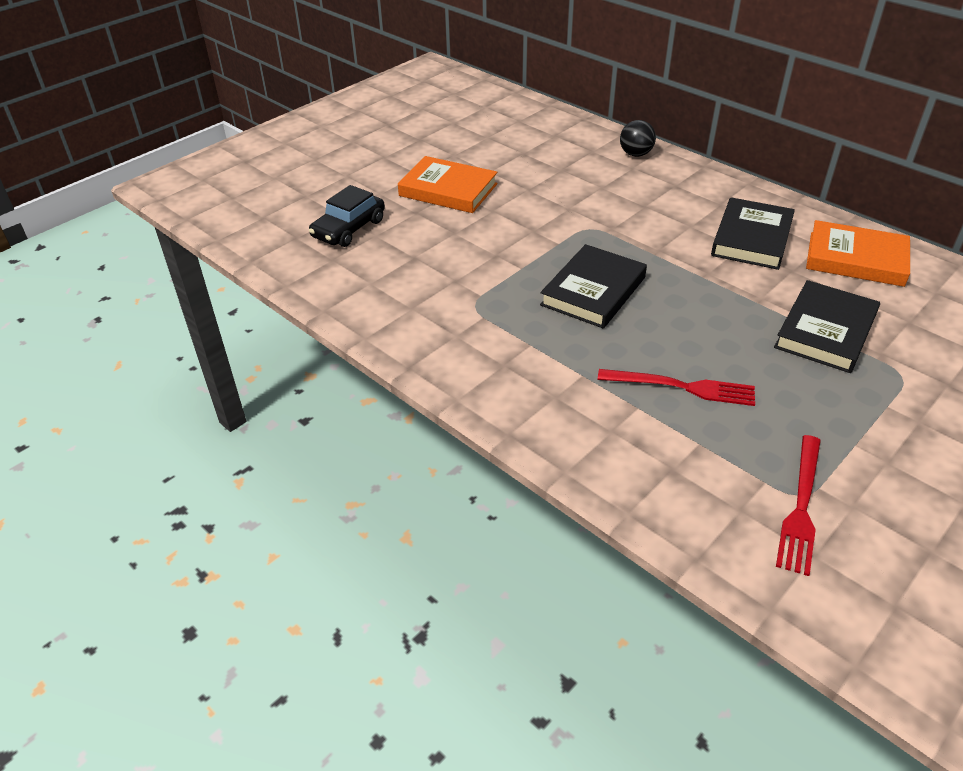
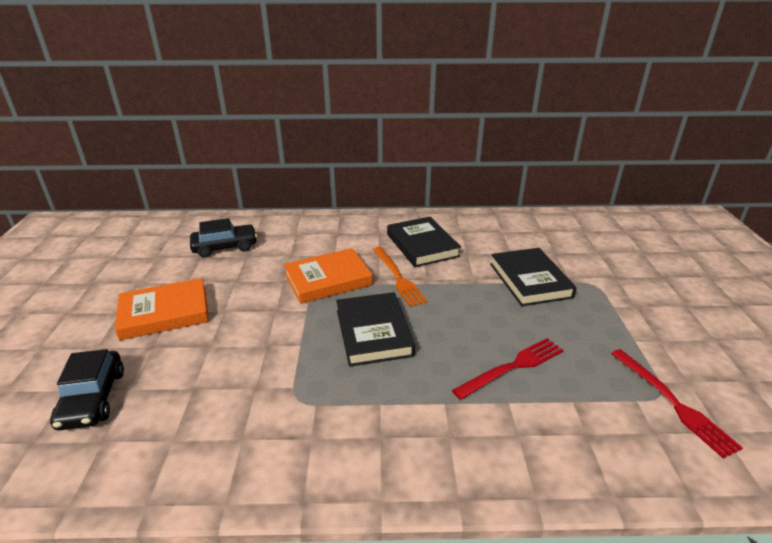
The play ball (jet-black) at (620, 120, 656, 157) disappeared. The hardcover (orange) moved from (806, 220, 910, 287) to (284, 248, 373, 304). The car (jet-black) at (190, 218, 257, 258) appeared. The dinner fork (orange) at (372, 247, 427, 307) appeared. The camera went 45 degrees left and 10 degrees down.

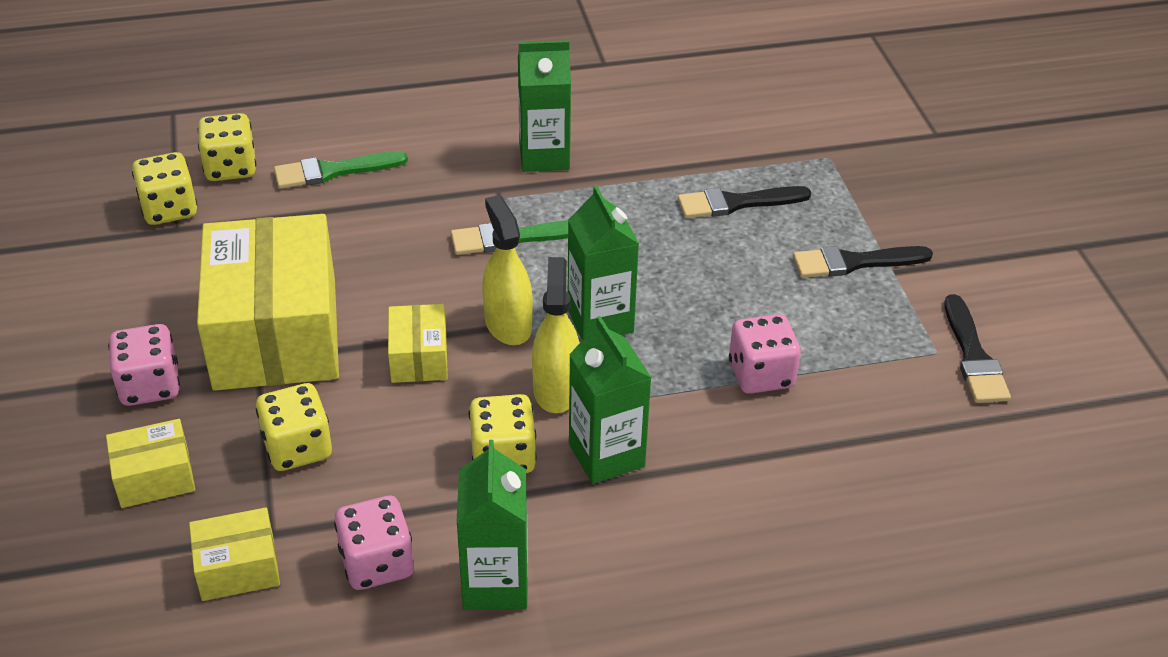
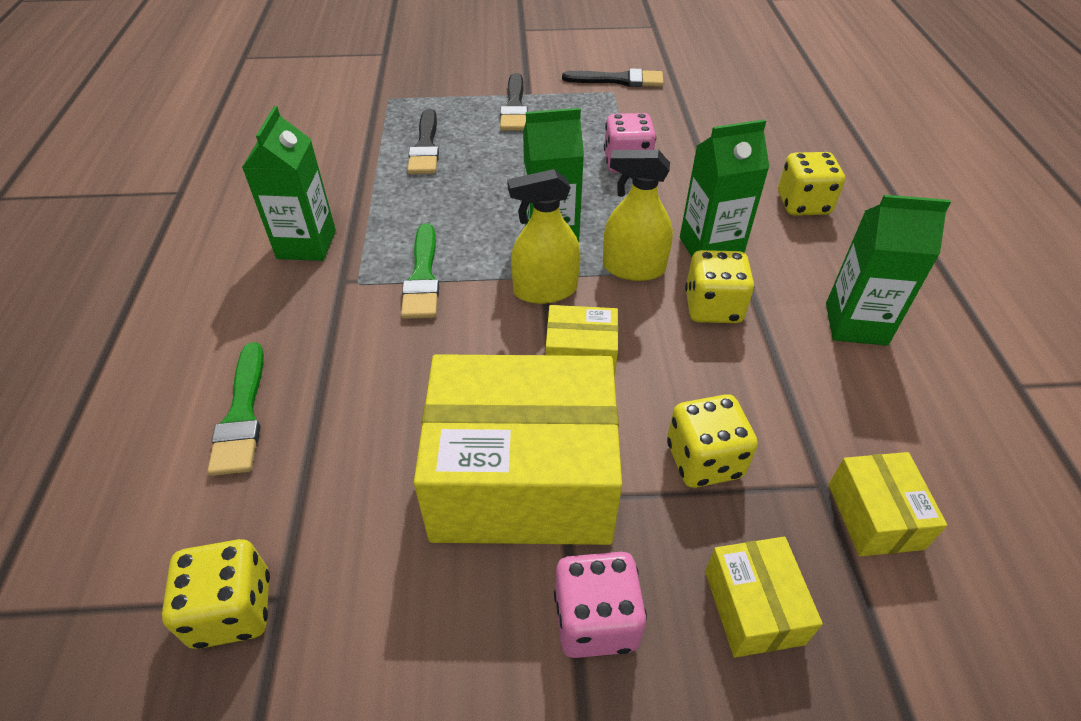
The dice (bright yellow) moved from (198, 113, 256, 181) to (778, 152, 845, 216). The dice (pink) at (334, 496, 414, 590) disappeared. The camera went 80 degrees left and 5 degrees up.

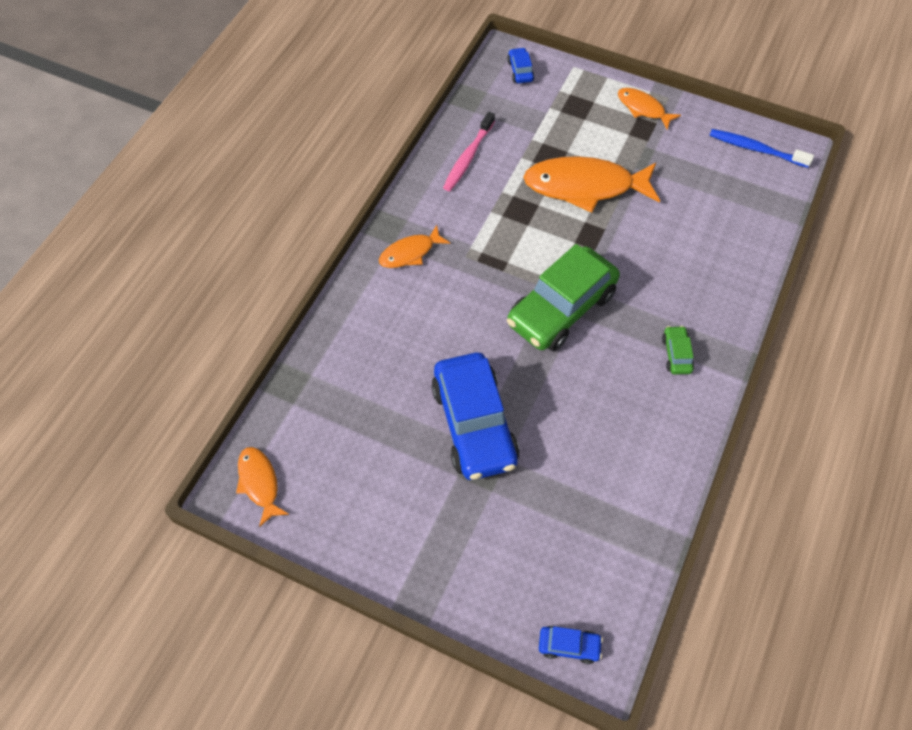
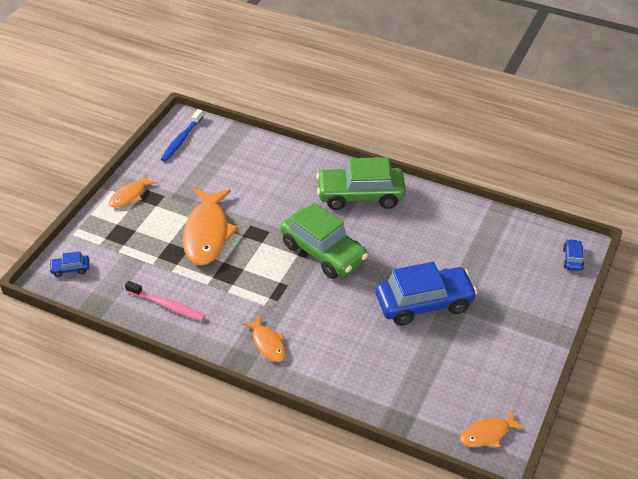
The car (leaf-green) at (662, 326, 694, 375) changed to 2.38 times the size. The camera went 90 degrees left and 15 degrees down.

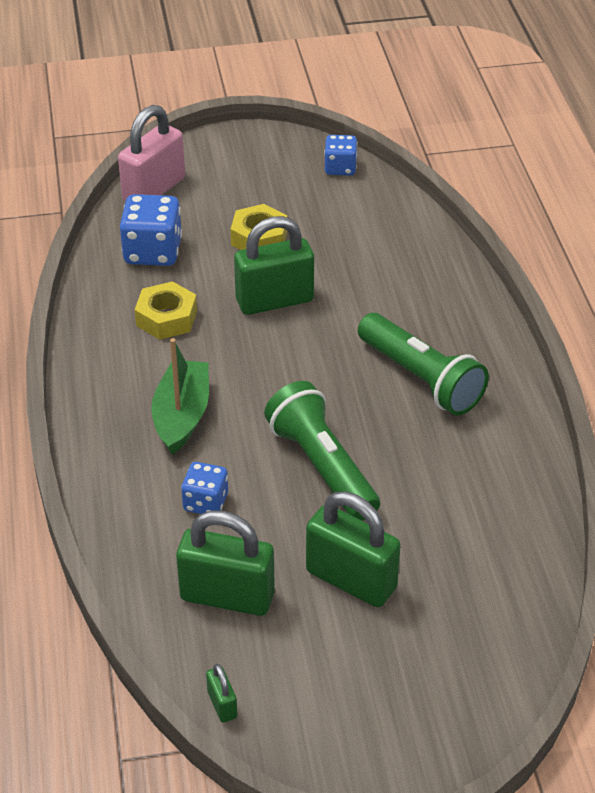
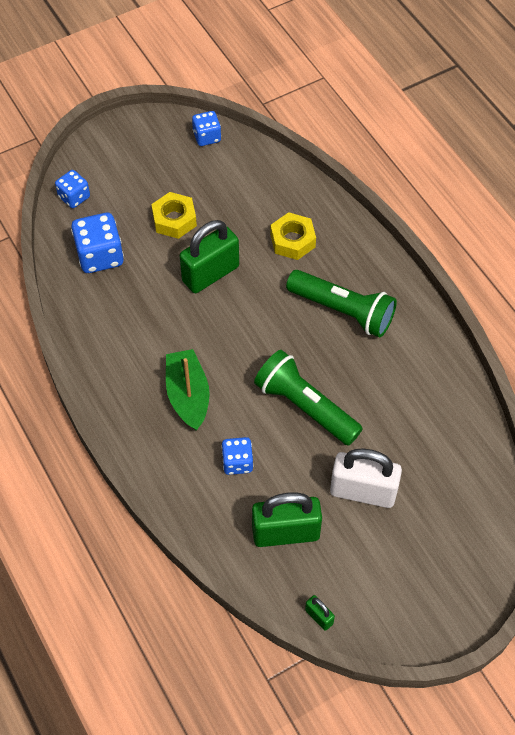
The small lock (pink) at (118, 105, 185, 201) was replaced by the dice (royal blue) at (55, 170, 90, 208). The nut (bright yellow) moved from (135, 281, 197, 340) to (270, 212, 316, 260). The small lock (leaf-green) at (306, 491, 401, 607) became the small lock (pure white) at (330, 448, 402, 508). The camera went 20 degrees left and 15 degrees up.

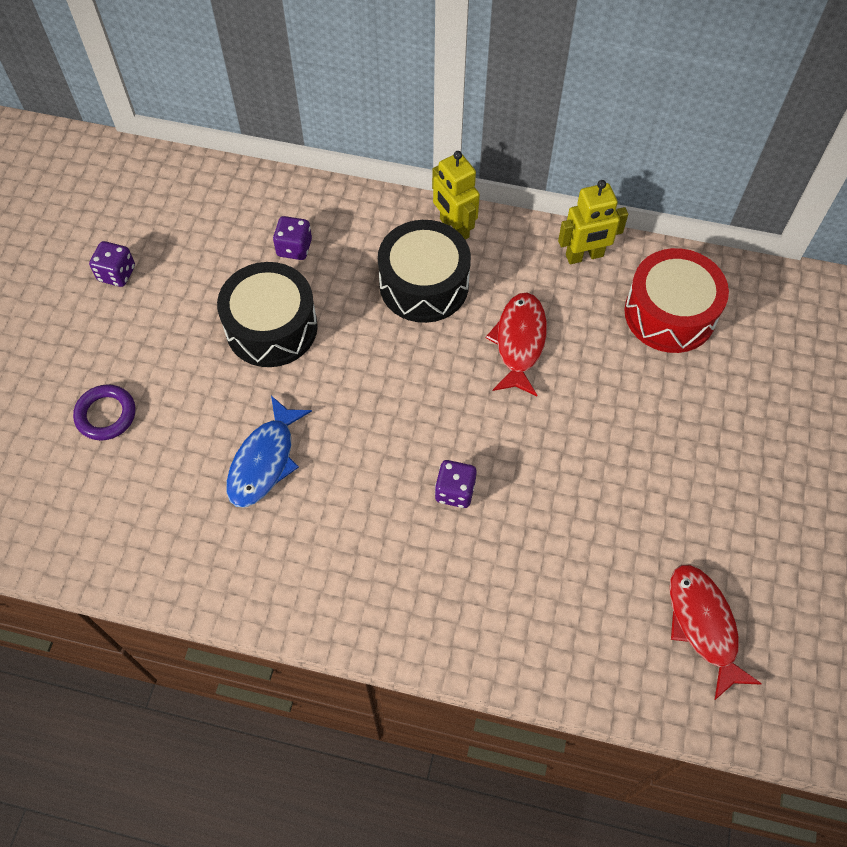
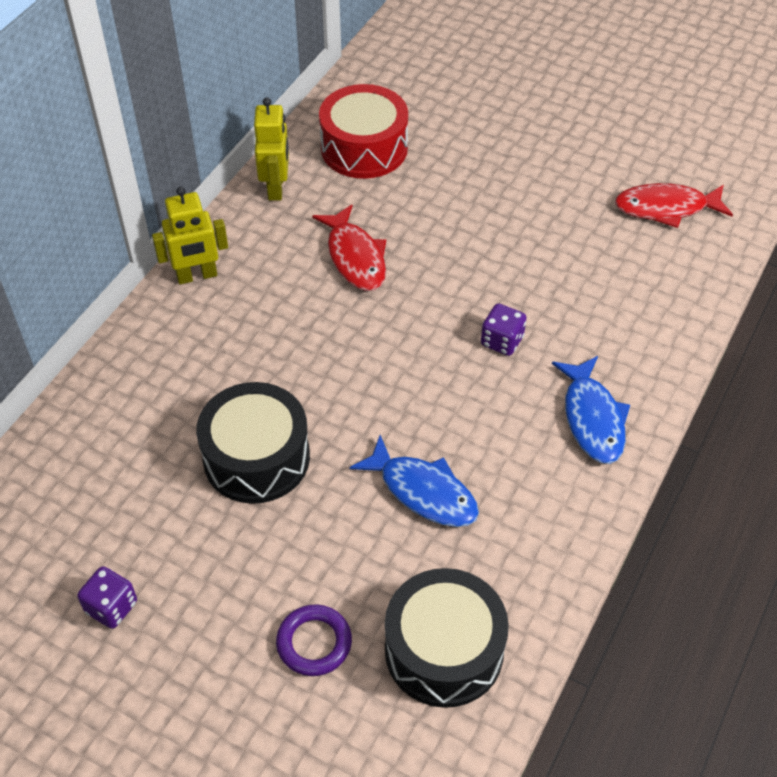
The dice (violet) at (273, 216, 312, 260) disappeared. The snare drum (jet-black) moved from (378, 220, 471, 323) to (385, 568, 509, 708). The fish (crimson) at (486, 293, 547, 396) turned 135 degrees counterclockwise. The fish (royal blue) at (552, 356, 630, 464) appeared. The camera went 75 degrees left and 10 degrees down.

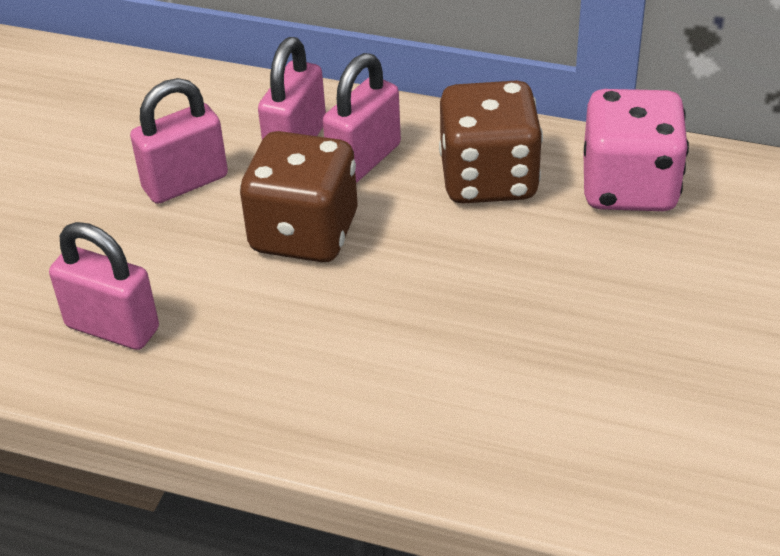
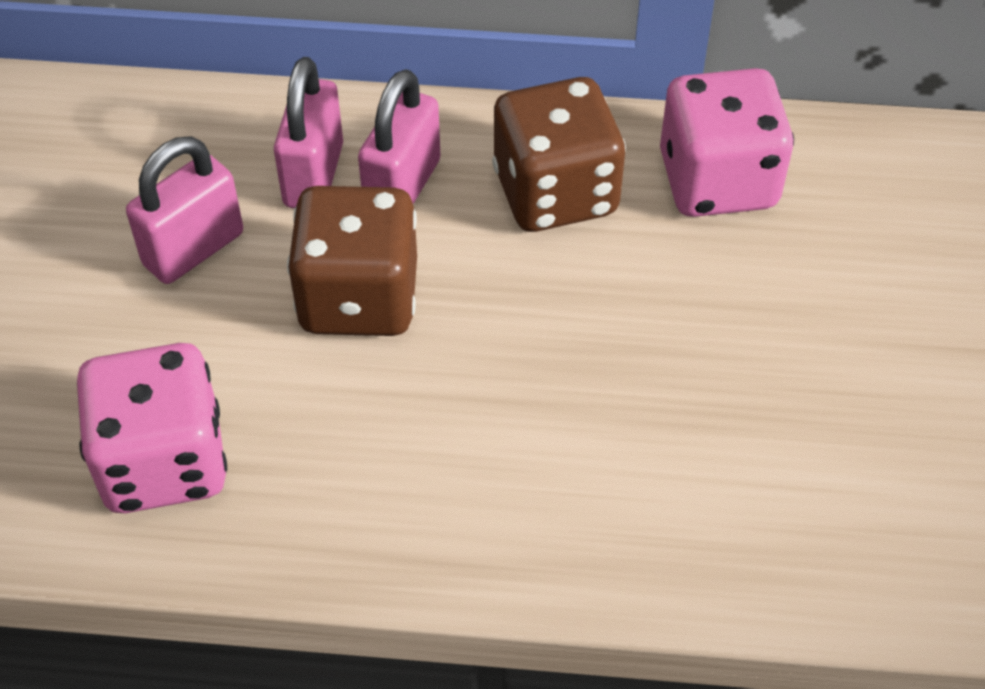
The small lock (pink) at (49, 222, 159, 350) was replaced by the dice (pink) at (77, 343, 227, 513). The camera went 15 degrees left and 10 degrees up.

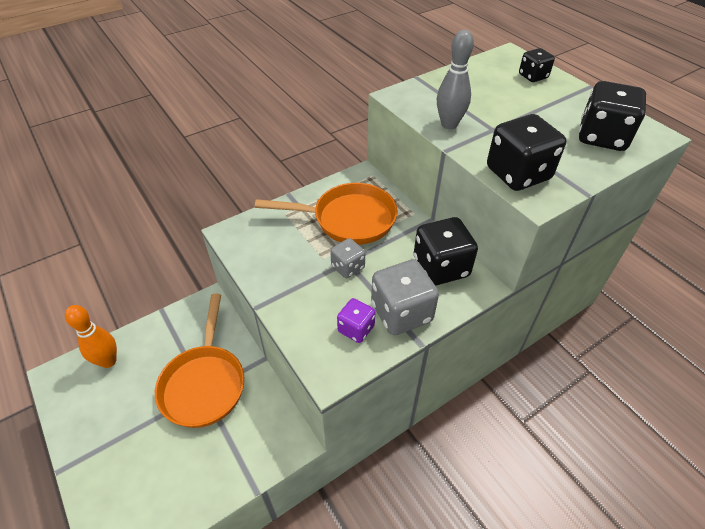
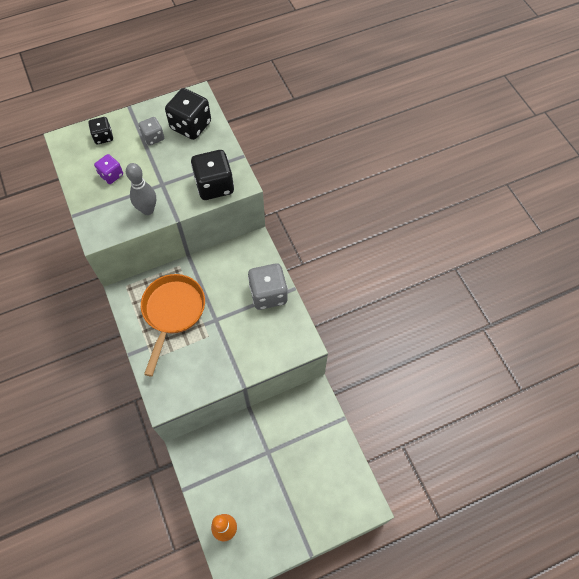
The pan (orange) at (155, 294, 244, 428) disappeared. The dice (grey) moved from (330, 238, 365, 278) to (139, 117, 164, 146). The dice (violet) moved from (337, 298, 375, 343) to (94, 154, 123, 184). The dice (jet-black) at (414, 217, 478, 286) disappeared. The camera went 80 degrees left and 15 degrees up.

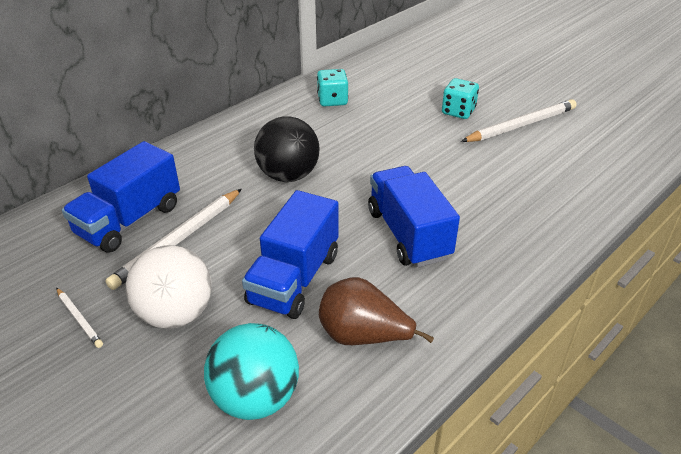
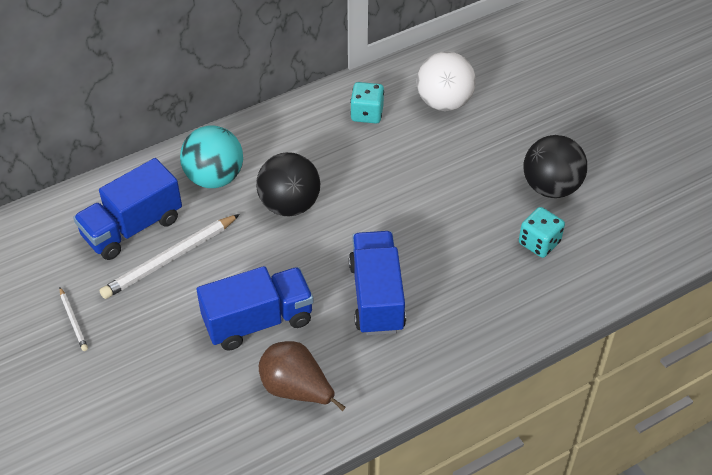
The play ball (pure white) moved from (126, 245, 212, 329) to (416, 51, 476, 111). The play ball (turquoise) moved from (204, 323, 299, 420) to (180, 126, 243, 188). The lorry (royal blue) at (242, 190, 339, 319) turned 150 degrees counterclockwise. The dice (turquoise) moved from (442, 78, 479, 119) to (519, 207, 565, 258). The wooden pencil (pure white) at (461, 99, 577, 142) was replaced by the play ball (jet-black) at (523, 135, 587, 198). The camera went 15 degrees right and 10 degrees up.

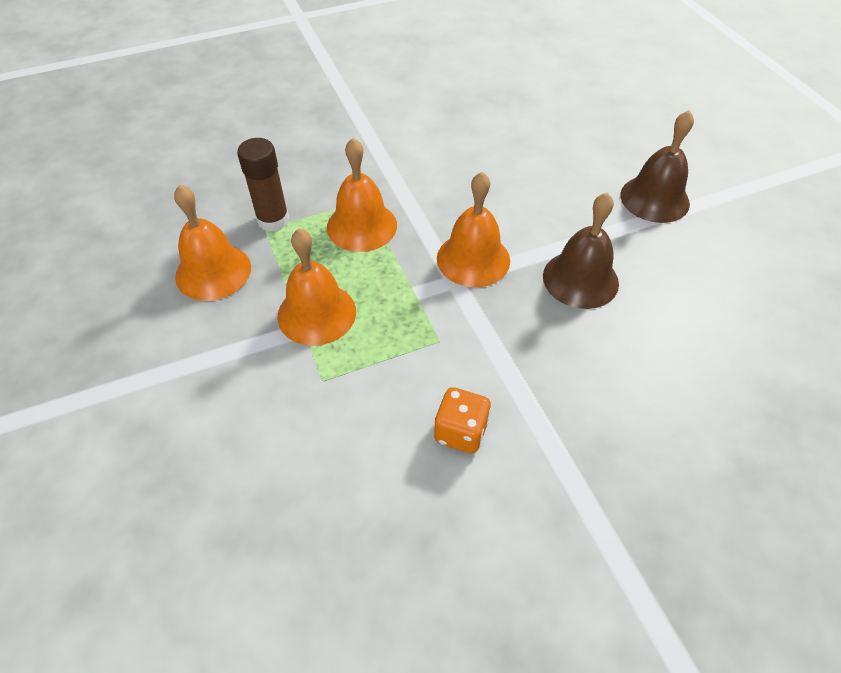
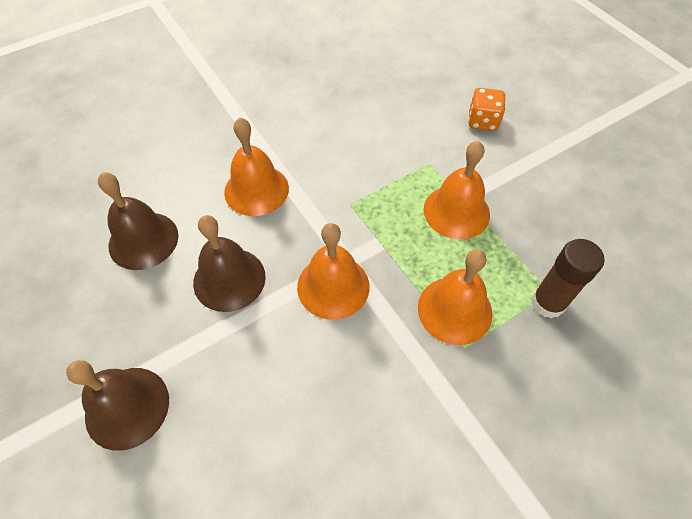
The school bell (orange) moved from (174, 185, 251, 301) to (224, 117, 289, 216). The dice (orange) moved from (434, 387, 491, 454) to (468, 88, 505, 131). The school bell (brown) at (98, 172, 178, 270) appeared. The camera went 170 degrees right and 5 degrees up.

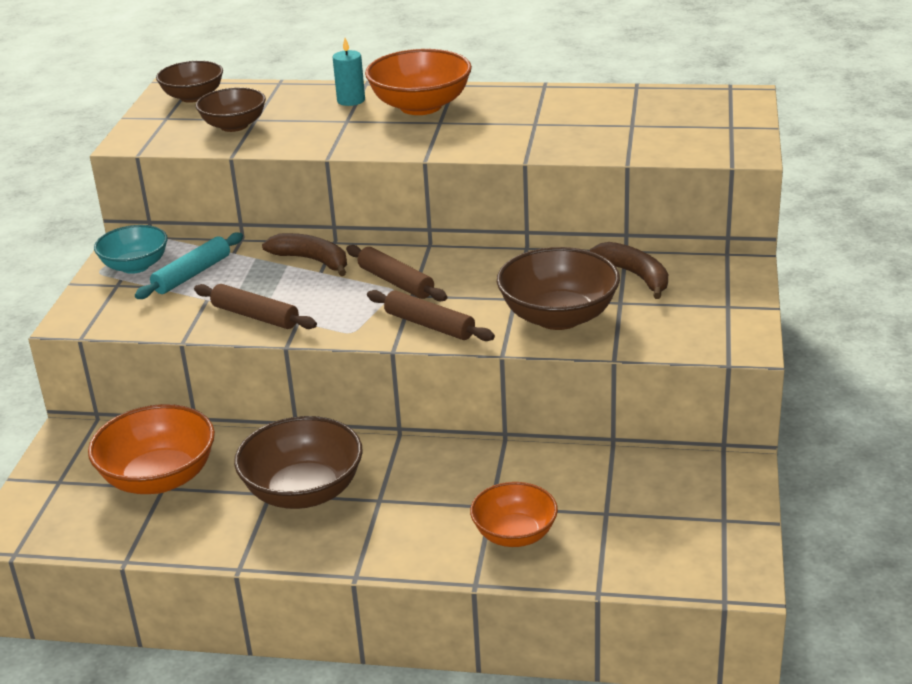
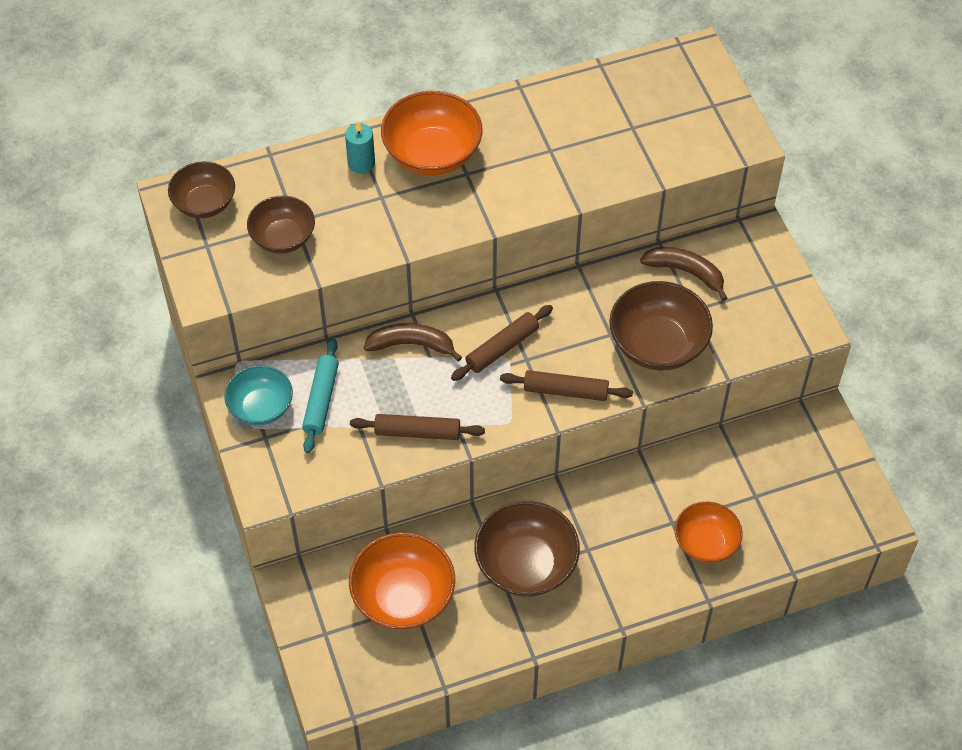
The dough roller (brown) at (346, 245, 447, 301) turned 60 degrees counterclockwise. The camera went 30 degrees left and 25 degrees up.

